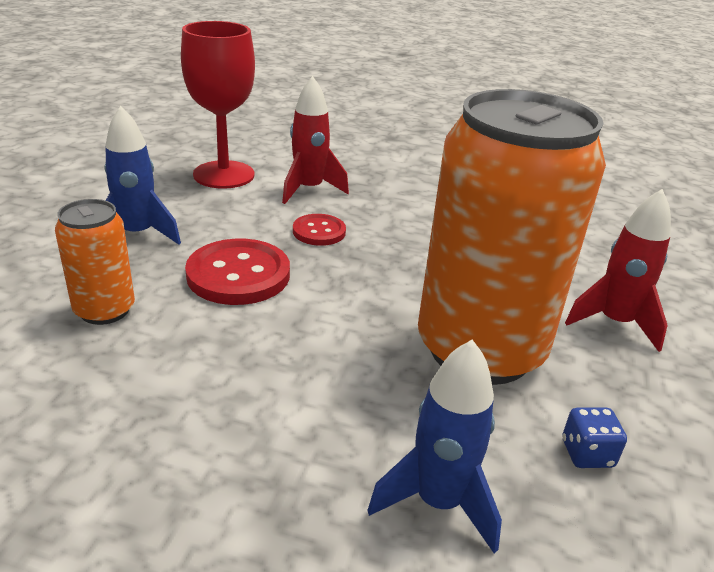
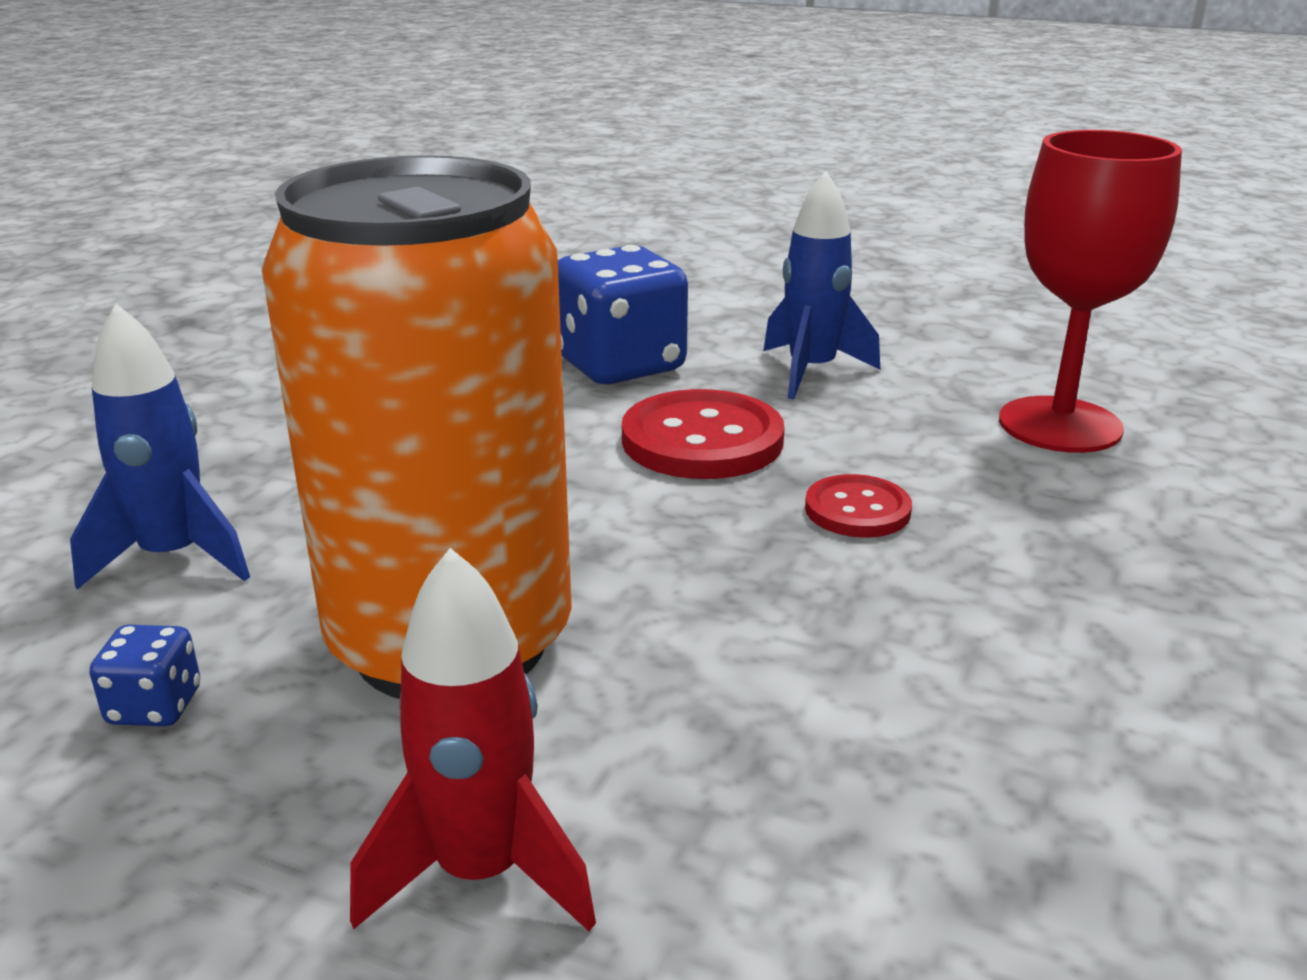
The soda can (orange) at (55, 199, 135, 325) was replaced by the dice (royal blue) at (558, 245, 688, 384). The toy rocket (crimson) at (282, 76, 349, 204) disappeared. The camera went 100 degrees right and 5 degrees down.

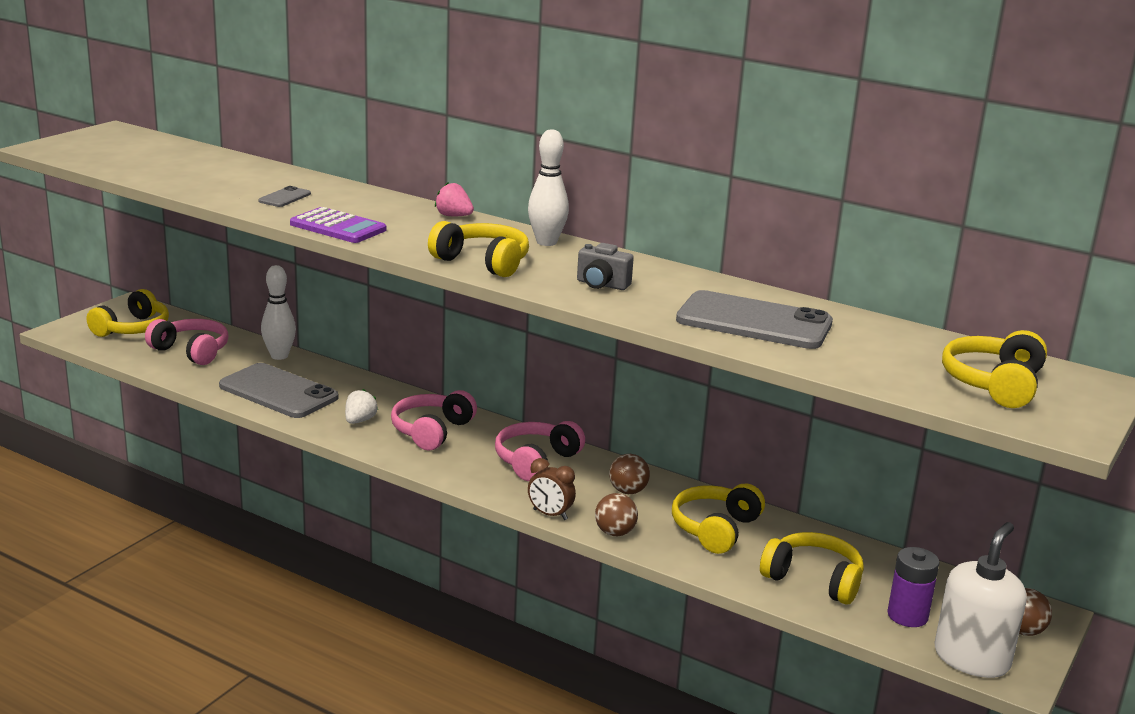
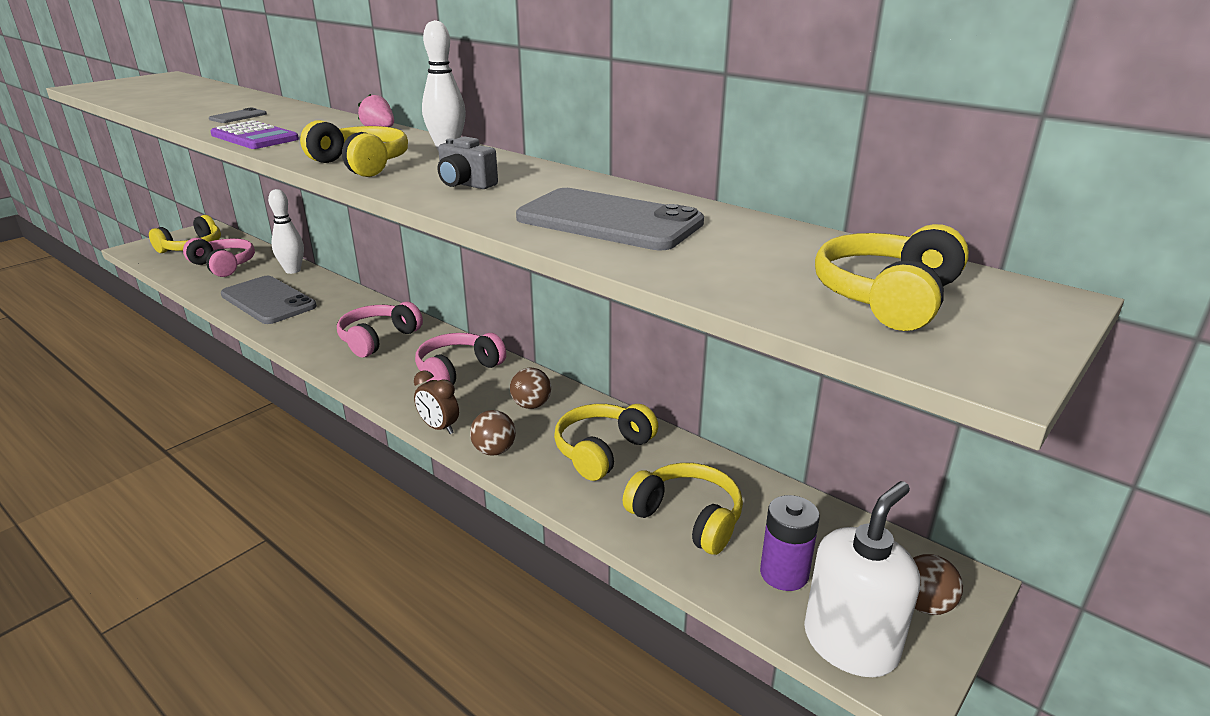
The toy strawberry (pure white) at (345, 389, 378, 424) disappeared. The camera went 10 degrees right and 5 degrees up.

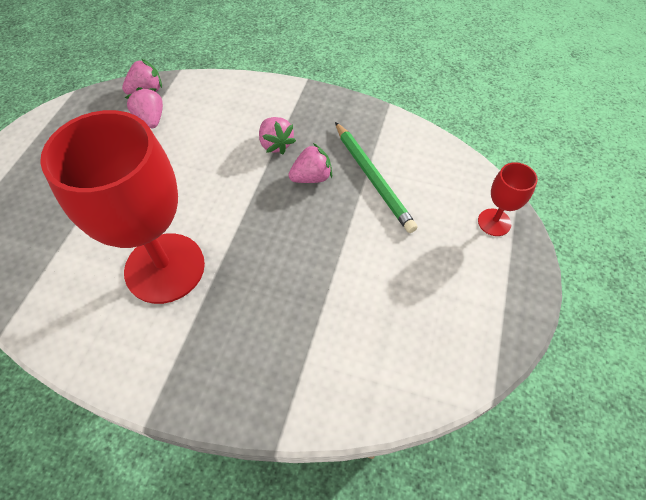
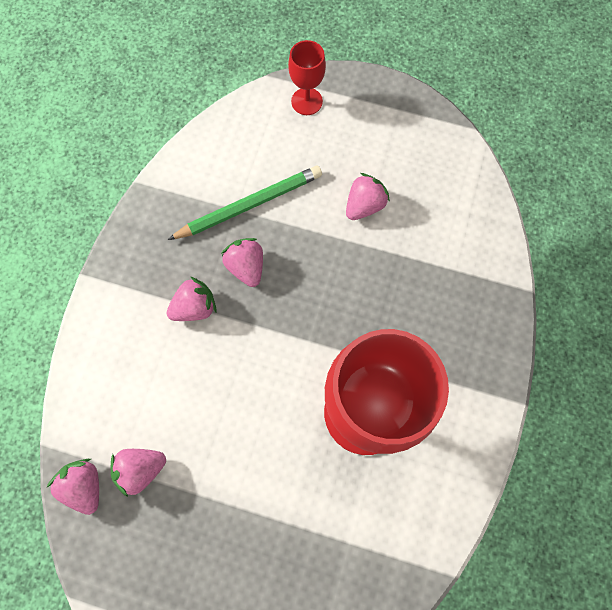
The toy strawberry (pink) at (346, 173, 390, 220) appeared. The camera went 90 degrees left and 15 degrees up.

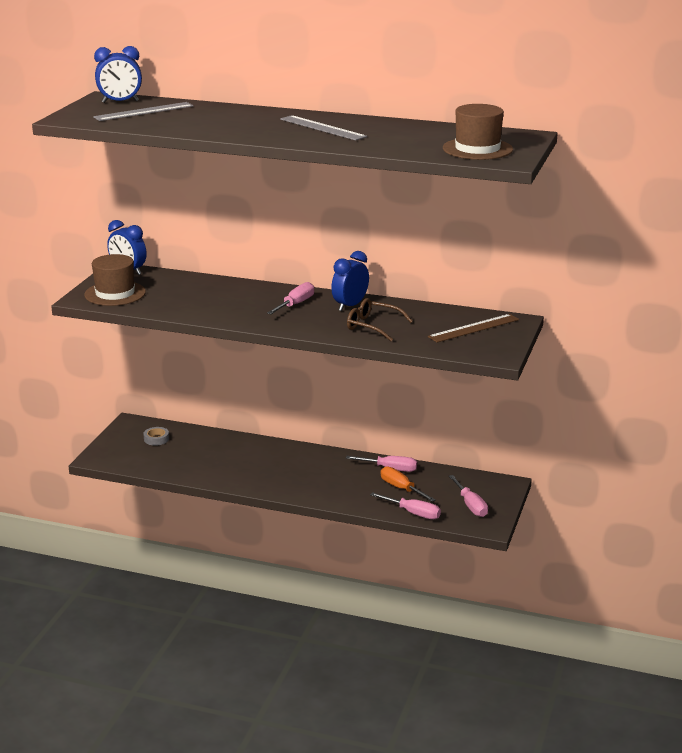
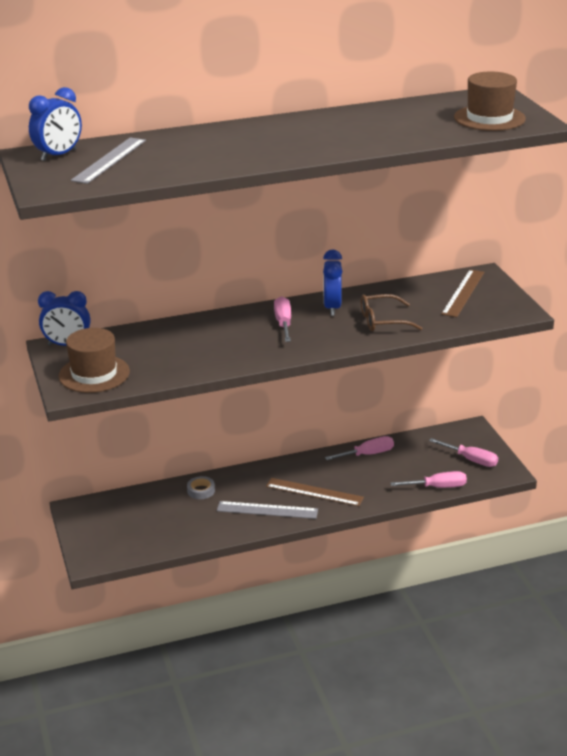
The roll of tape (grey) moved from (143, 427, 169, 446) to (187, 476, 215, 499). The ruler (grey) moved from (280, 115, 367, 141) to (217, 501, 318, 519). The flat screwdriver (orange) at (381, 466, 436, 502) disappeared. The ruler (brown) at (266, 478, 364, 506) appeared. The camera went 35 degrees left and 5 degrees up.

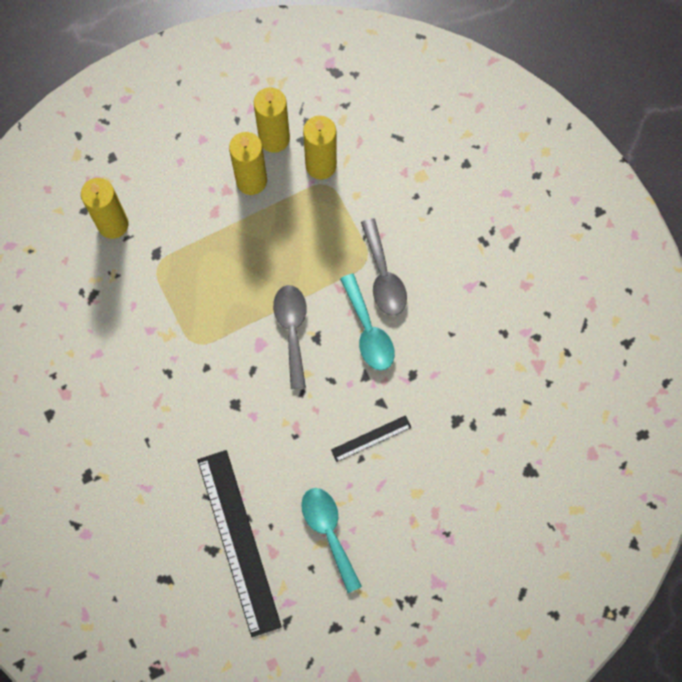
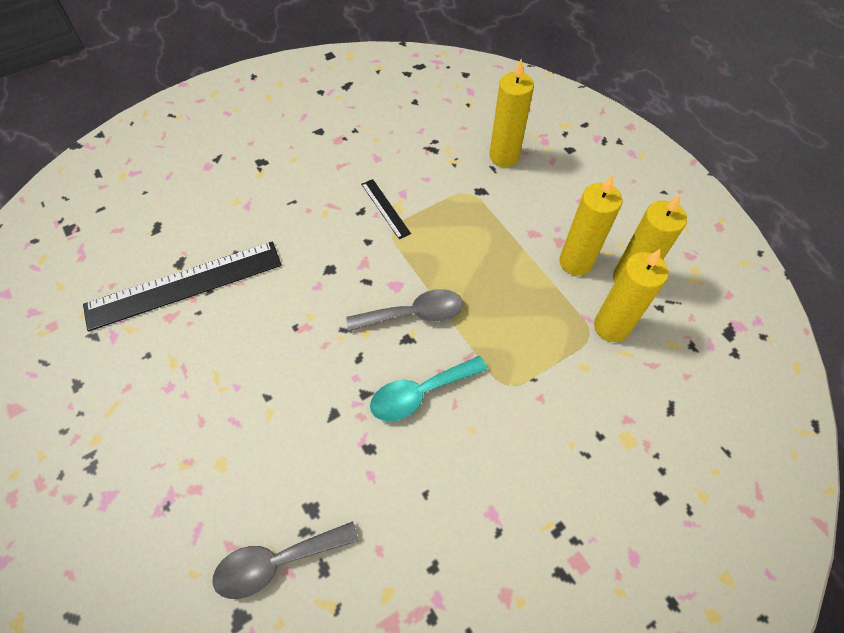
The spoon (turquoise) at (301, 488, 362, 593) disappeared. The ruler (jet-black) moved from (331, 415, 411, 462) to (361, 179, 411, 239). The spoon (grey) moved from (361, 218, 407, 316) to (212, 521, 359, 599). The camera went 85 degrees right and 15 degrees down.

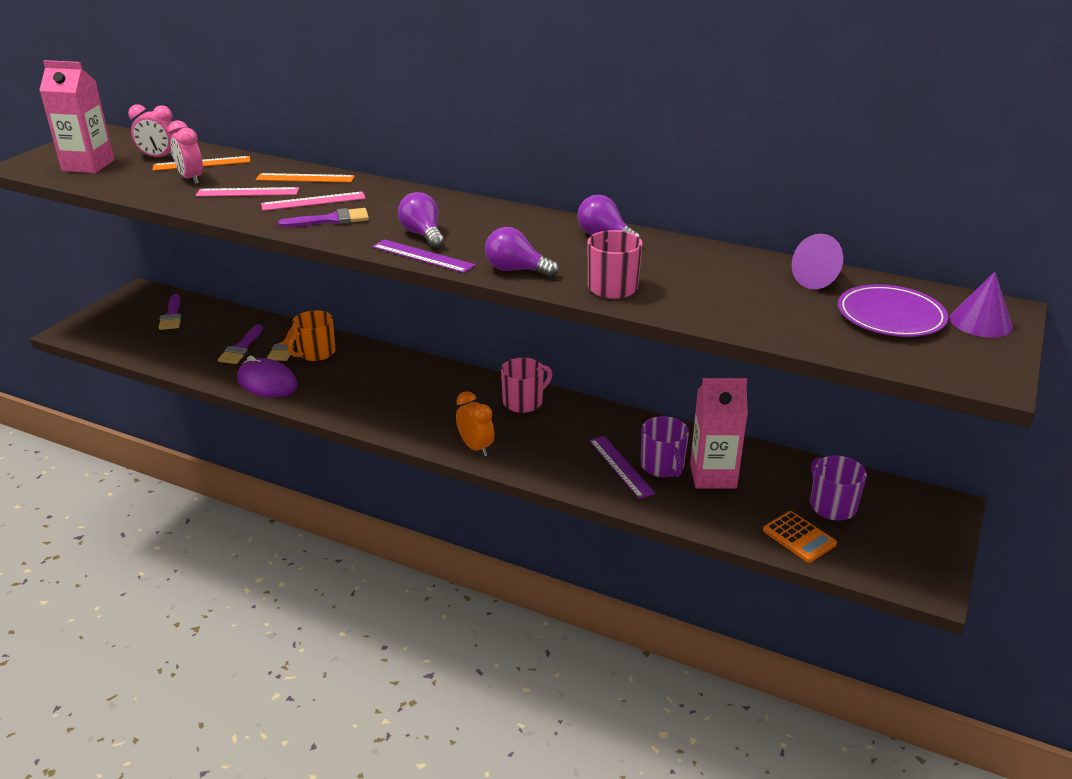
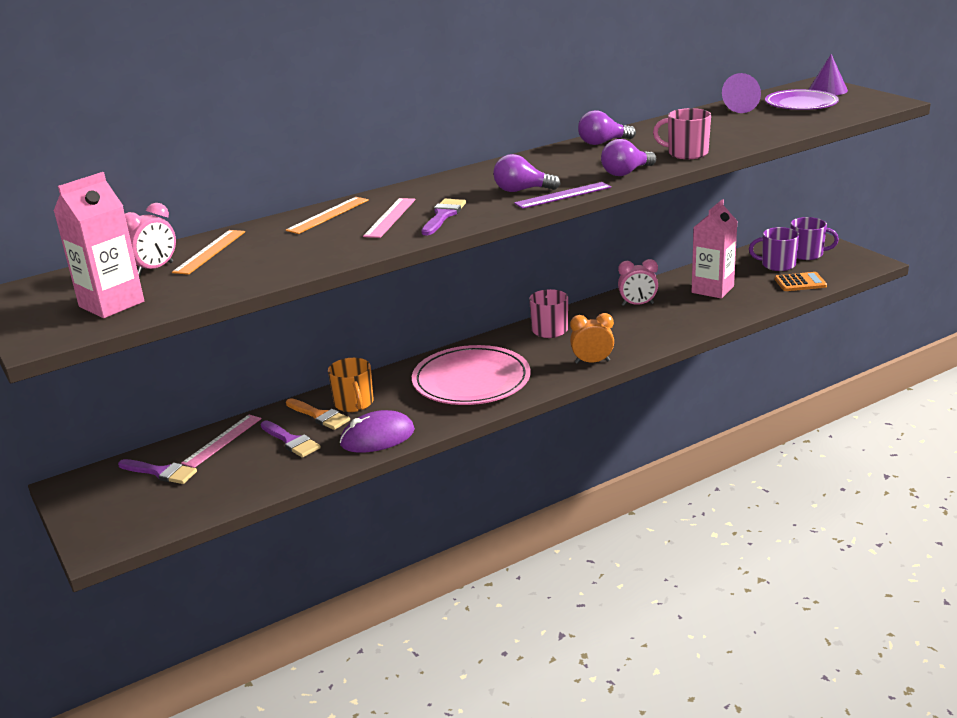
The clock (pink) moved from (168, 120, 203, 184) to (618, 259, 658, 306). The ruler (pink) moved from (195, 187, 299, 197) to (181, 415, 262, 468). The ruler (violet) at (589, 436, 655, 499) disappeared. The tea mug (violet) moved from (641, 416, 689, 477) to (790, 217, 839, 260). The dinner plate (pink) at (412, 345, 531, 405) appeared. The camera went 55 degrees left and 5 degrees down.

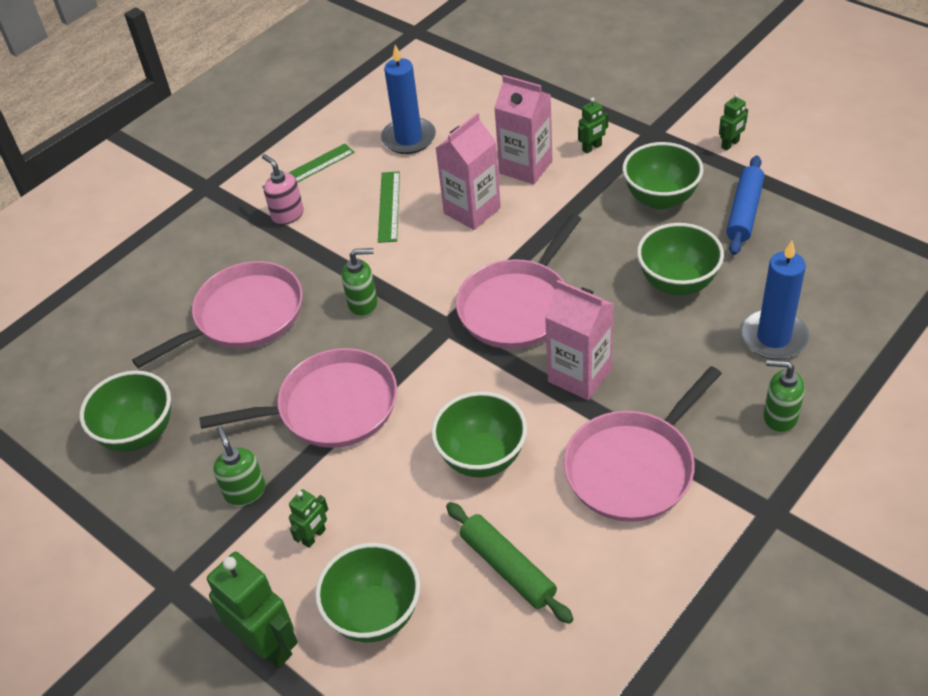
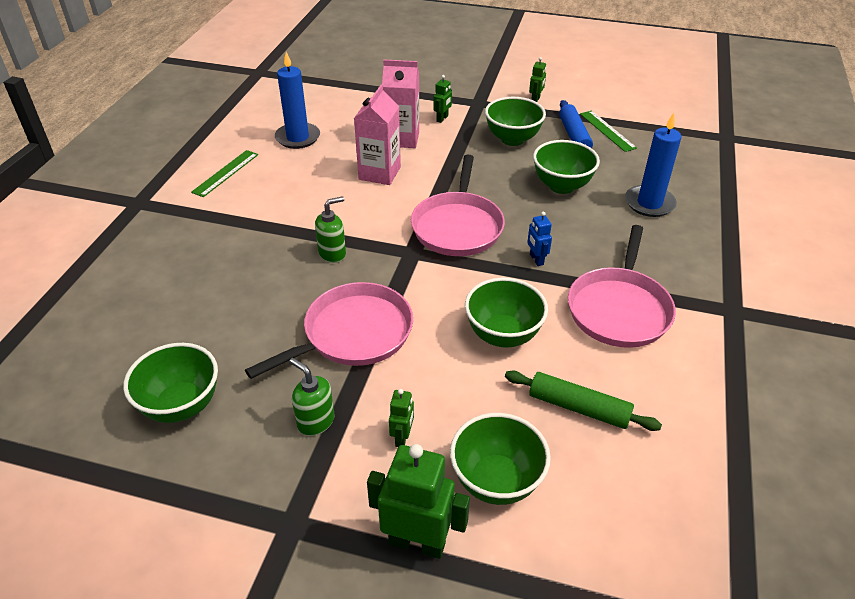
The pan (pink) at (132, 261, 303, 368) disappeared. The pump bottle (pink) at (262, 154, 304, 225) disappeared. The ruler (leaf-green) moved from (378, 171, 400, 243) to (580, 110, 637, 152). The juice carton (pink) at (545, 280, 614, 400) was replaced by the robot figure (royal blue) at (527, 212, 552, 266). The pump bottle (leaf-green) at (763, 360, 805, 433) disappeared. The camera went 30 degrees left and 5 degrees down.

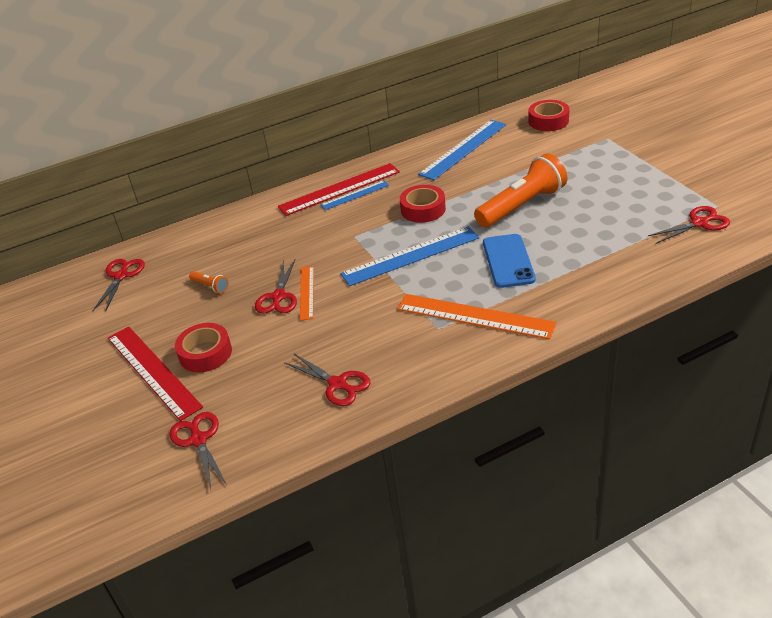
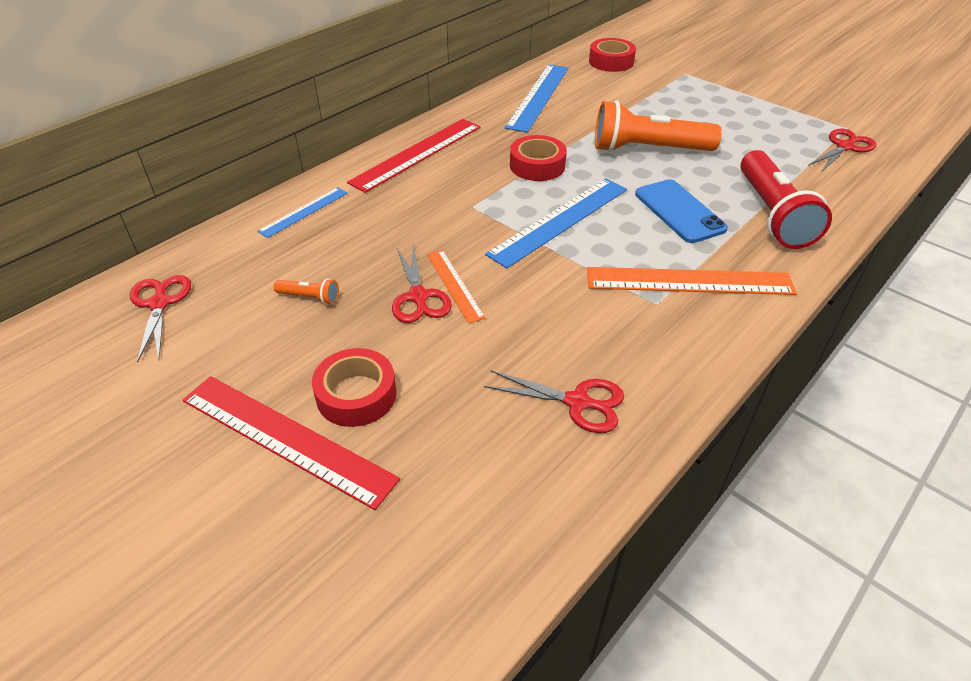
The pair of scissors (crimson) at (169, 412, 227, 489) disappeared. The ruler (royal blue) moved from (321, 180, 389, 210) to (257, 187, 348, 238). The flashlight (orange) at (474, 153, 567, 228) turned 120 degrees counterclockwise. The flashlight (crimson) at (740, 150, 832, 249) appeared. The camera went 25 degrees left and 5 degrees up.

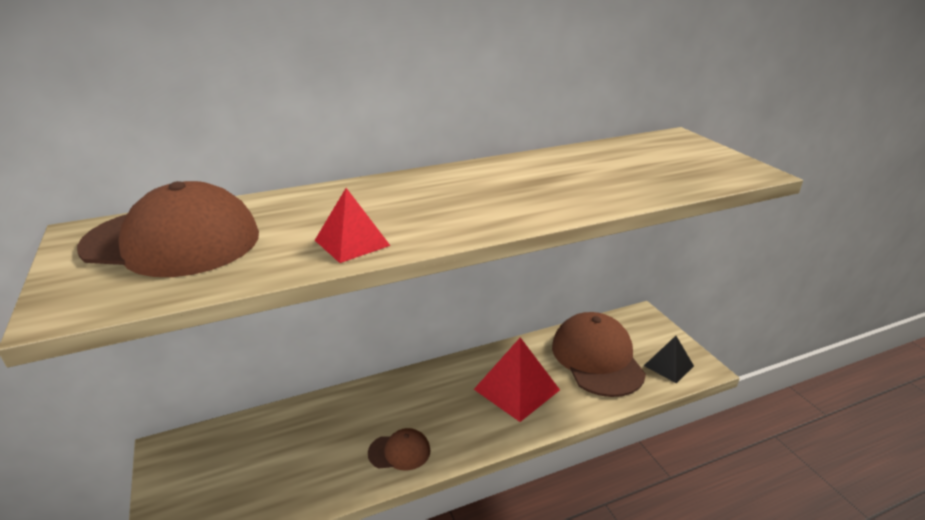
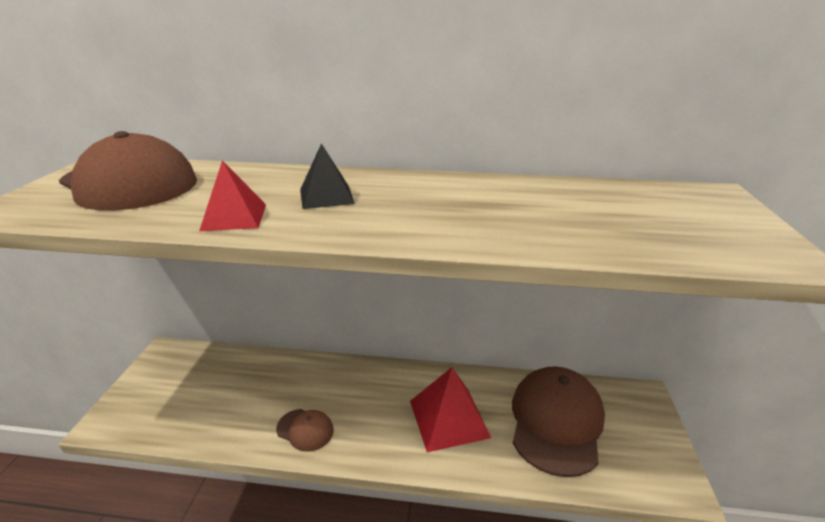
The pyramid shape (jet-black) moved from (644, 336, 694, 383) to (300, 143, 355, 209). The camera went 30 degrees right and 0 degrees up.

